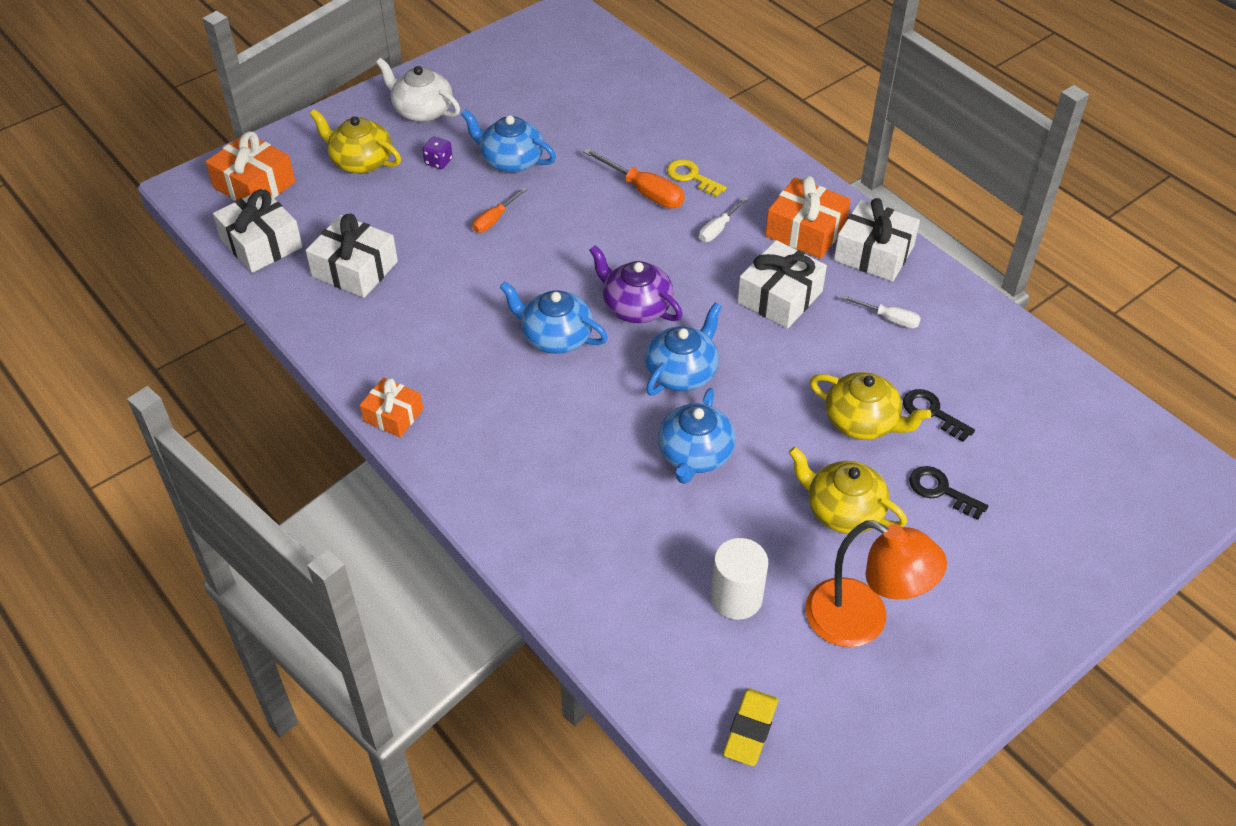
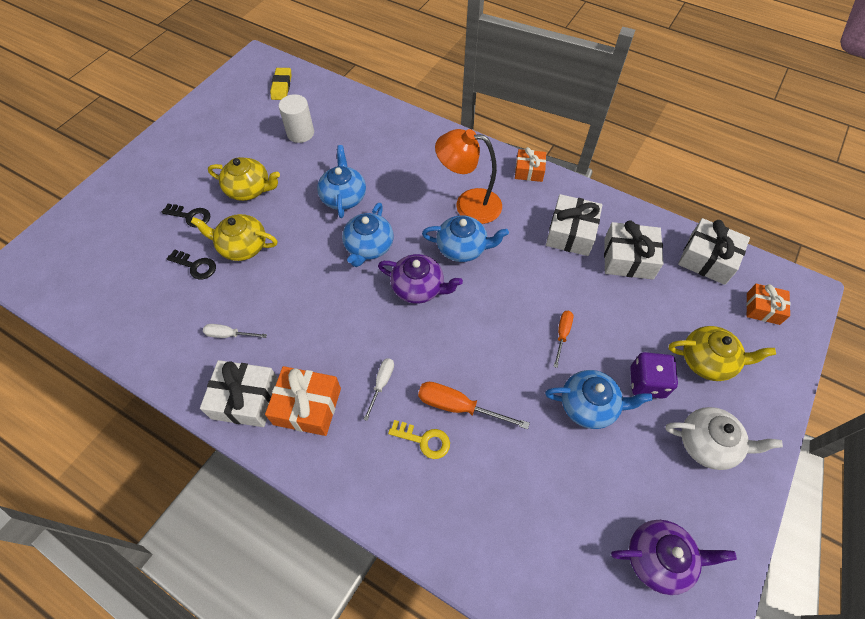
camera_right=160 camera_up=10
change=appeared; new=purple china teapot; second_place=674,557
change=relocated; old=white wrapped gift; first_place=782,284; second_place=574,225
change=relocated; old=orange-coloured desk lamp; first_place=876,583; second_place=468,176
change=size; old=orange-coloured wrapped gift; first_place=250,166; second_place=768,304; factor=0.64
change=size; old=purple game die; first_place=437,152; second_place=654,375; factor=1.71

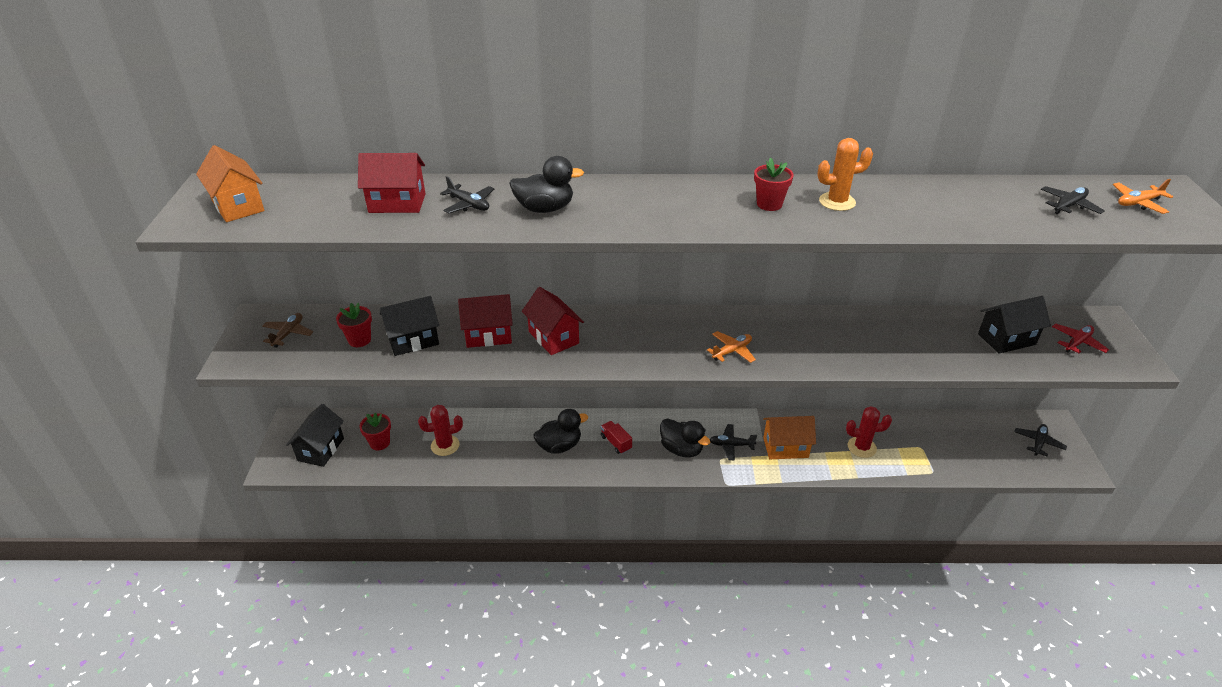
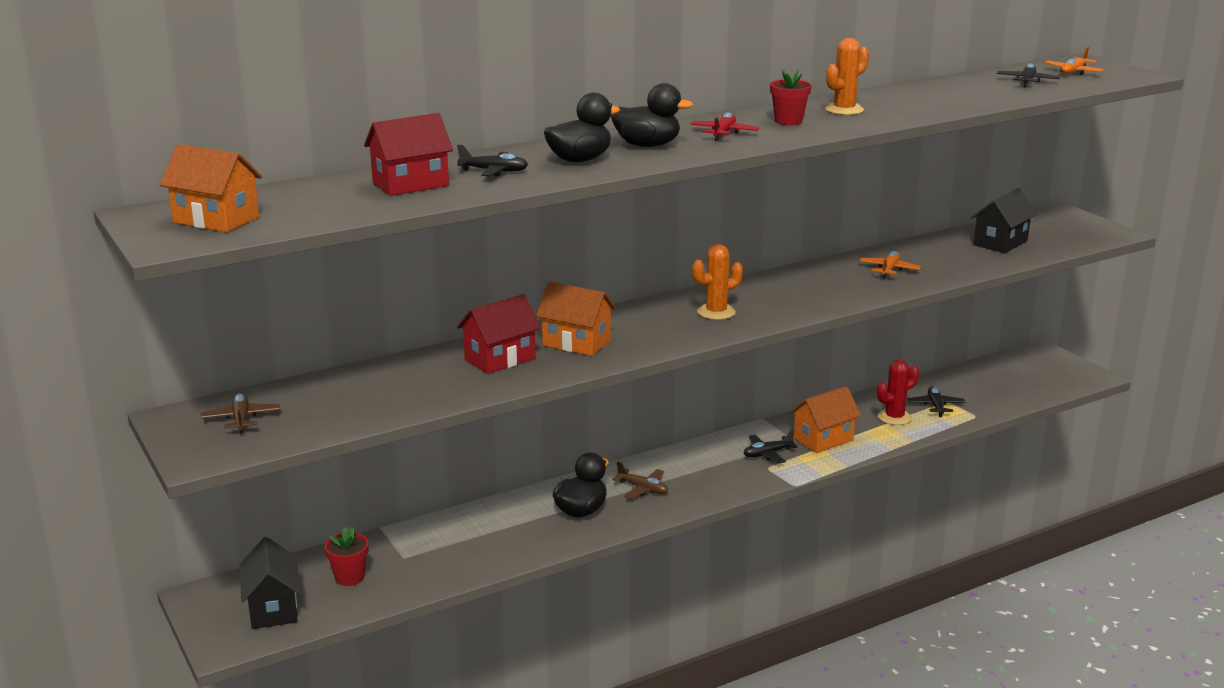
camera_right=-30 camera_up=-15
change=missing; old=red flower pot; first_place=354,325
change=missing; old=jet-black house; first_place=409,326
change=missing; old=red saguaro cactus; first_place=440,430
change=appeared; new=orange-coloured saguaro cactus; second_place=717,282
change=relocated; old=jet-black rubber duck; first_place=685,438; second_place=652,115
change=relocated; old=orange-coloured toy plane; first_place=731,347; second_place=890,265
change=relocated; old=jet-black toy plane; first_place=1040,440; second_place=936,401
change=relocated; old=red toy plane; first_place=1080,338; second_place=724,126
change=exchanged; old=red lorry; new=russet toy plane; first_place=616,437; second_place=640,480
change=colour; old=red house; new=orange-coloured house; first_place=553,321; second_place=576,319

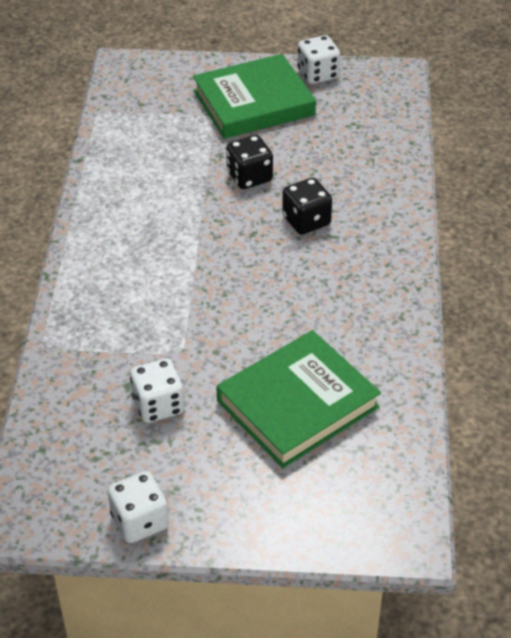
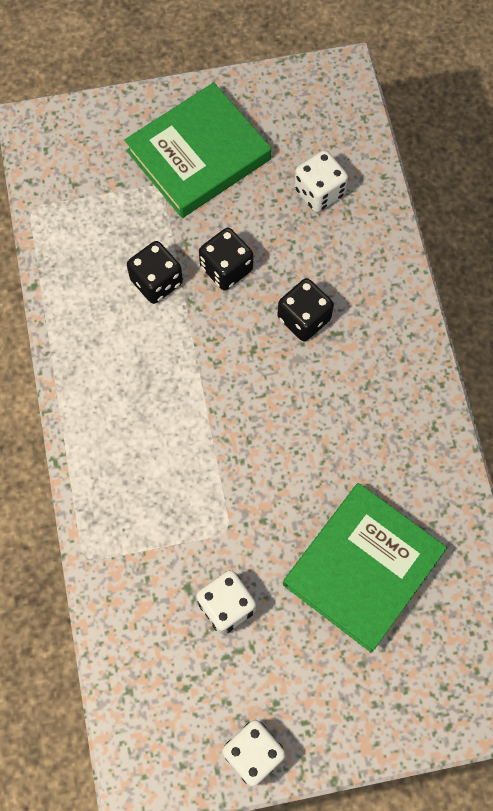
camera_right=-15 camera_up=25
change=appeared; new=jet-black game die; second_place=155,272
change=relocated; old=white game die; first_place=318,59; second_place=321,181

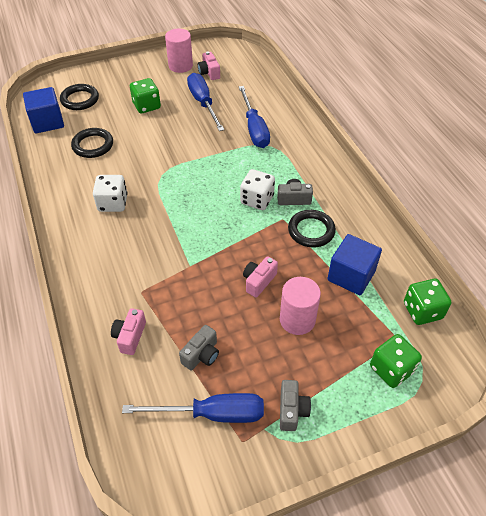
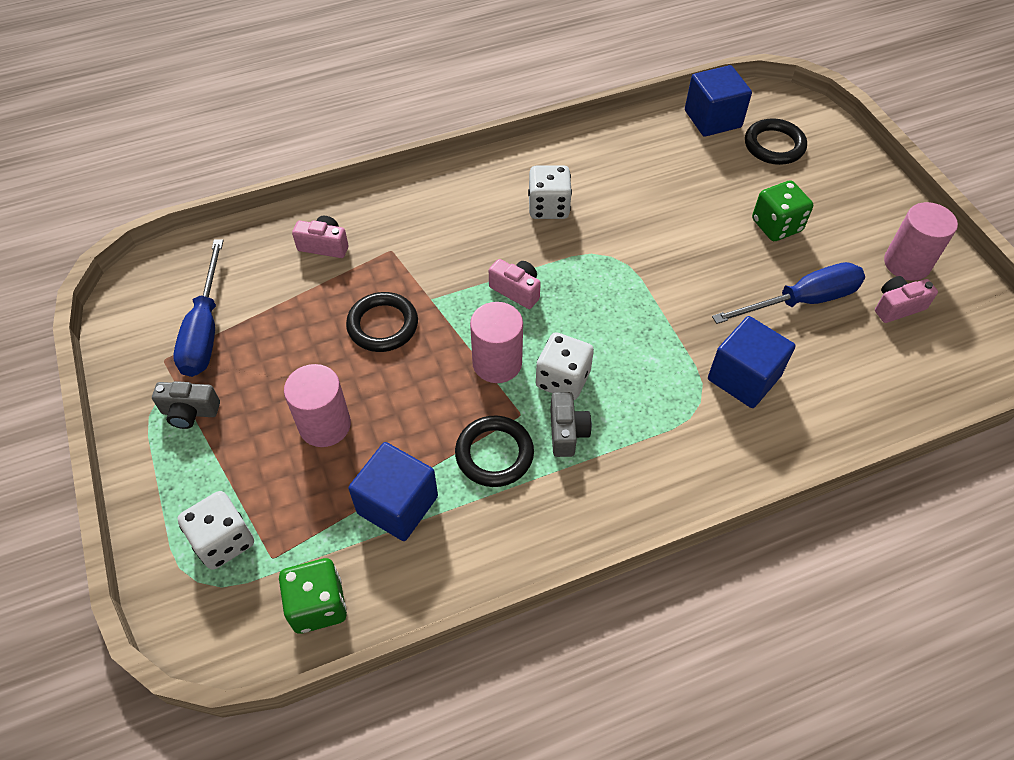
camera_right=90 camera_up=5
change=missing; old=ash-grey photo camera; first_place=199,347
change=appeared; new=rosy cylinder; second_place=496,342
change=relocated; old=jet-black hoop; first_place=92,143; second_place=382,322
change=relocated; old=rosy photo camera; first_place=260,276; second_place=515,284
change=exchanged; old=blue screwdriver; new=blue block; first_place=254,117; second_place=751,362
change=colour; old=emerald game die; new=white game die; first_place=396,361; second_place=215,530

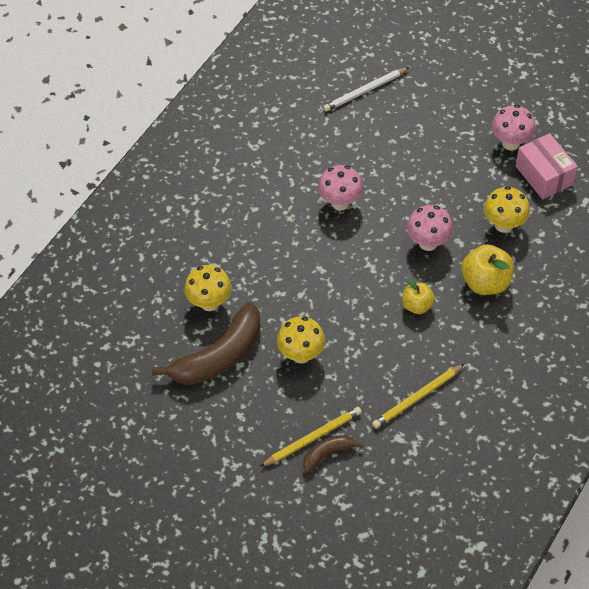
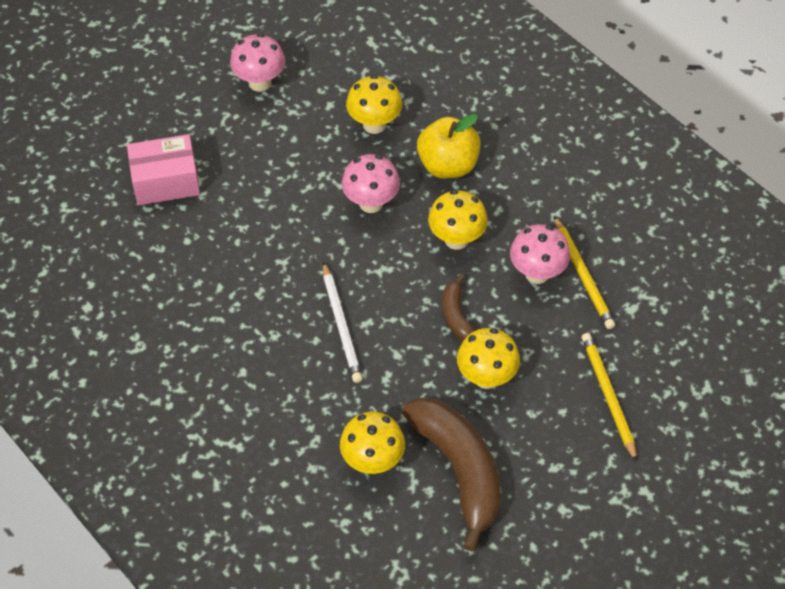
camera_right=-75 camera_up=0
change=relocated; old=russet banana fruit; first_place=333,454; second_place=458,307
change=relocated; old=rosy mushroom; first_place=340,188; second_place=540,254
change=relocated; old=white wooden pencil; first_place=366,89; second_place=343,322
change=relocated; old=rosy box; first_place=547,166; second_place=163,169
change=exchanged; old=bright yellow apple; new=bright yellow mushroom; first_place=418,296; second_place=458,220

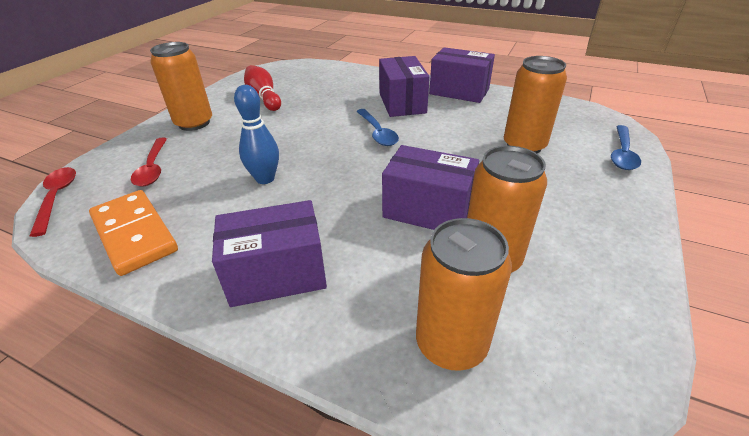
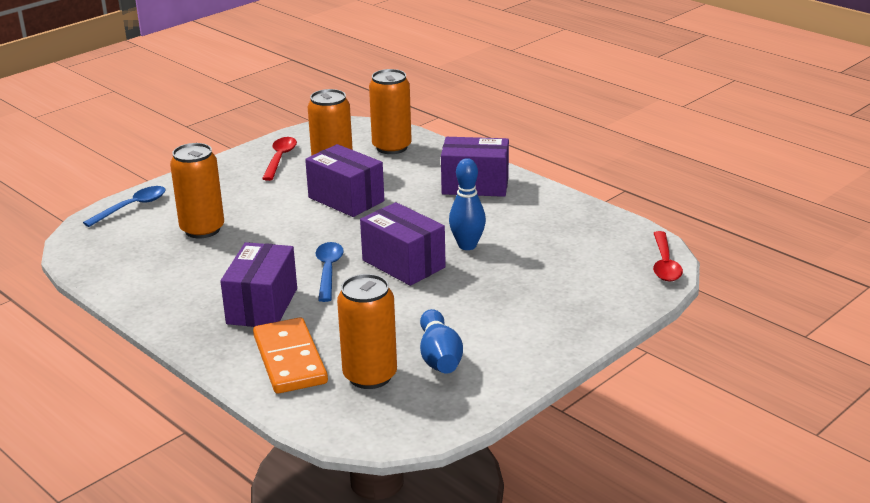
camera_right=-160 camera_up=-10
change=relocated; old=orange-coloured domino; first_place=133,233; second_place=290,355
change=relocated; old=red teaspoon; first_place=149,161; second_place=279,159
change=relocated; old=orange-coloured soda can; first_place=181,86; second_place=367,331
change=relocated; old=purple box; first_place=462,75; second_place=403,244
change=colour; old=red skittle; new=blue skittle; first_place=262,88; second_place=441,341

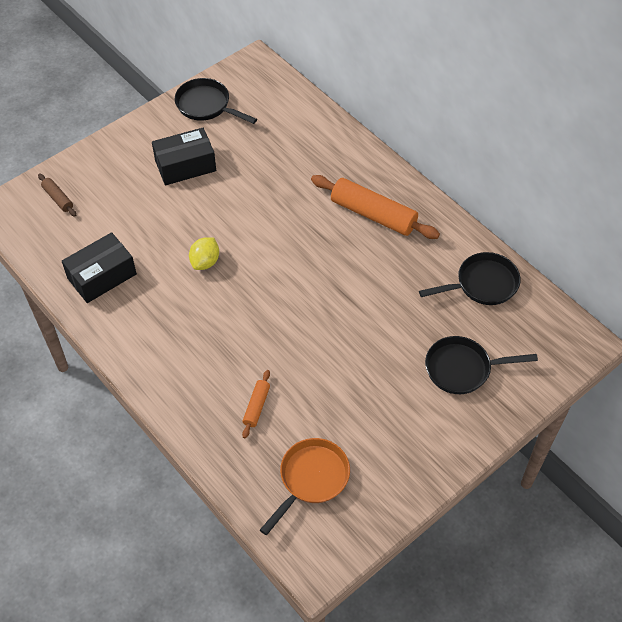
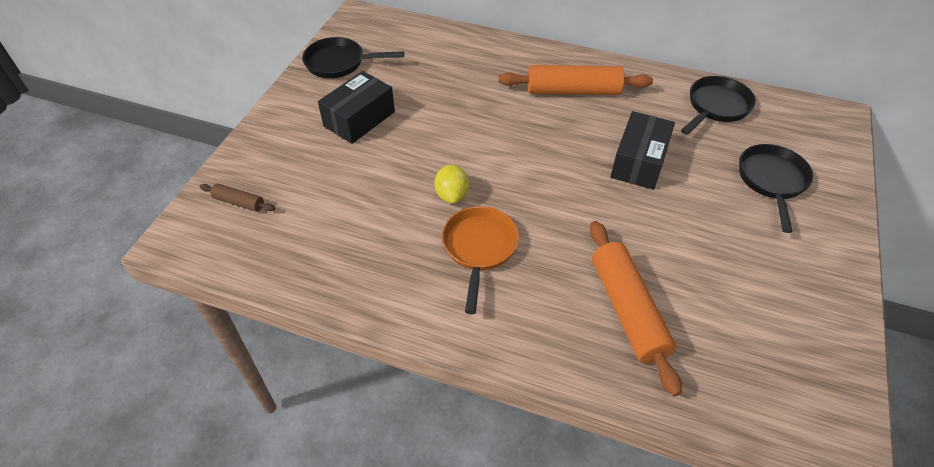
camera_right=-30 camera_up=-5
change=relocated; old=jet-black box; first_place=99,267; second_place=643,150
change=relocated; old=orange-coloured pan; first_place=305,486; second_place=480,260
change=spun; old=jet-black pan; first_place=481,365; second_place=776,188; degrees=135
change=size; old=orange-coloured rolling pin; first_place=256,404; second_place=636,308; factor=2.07

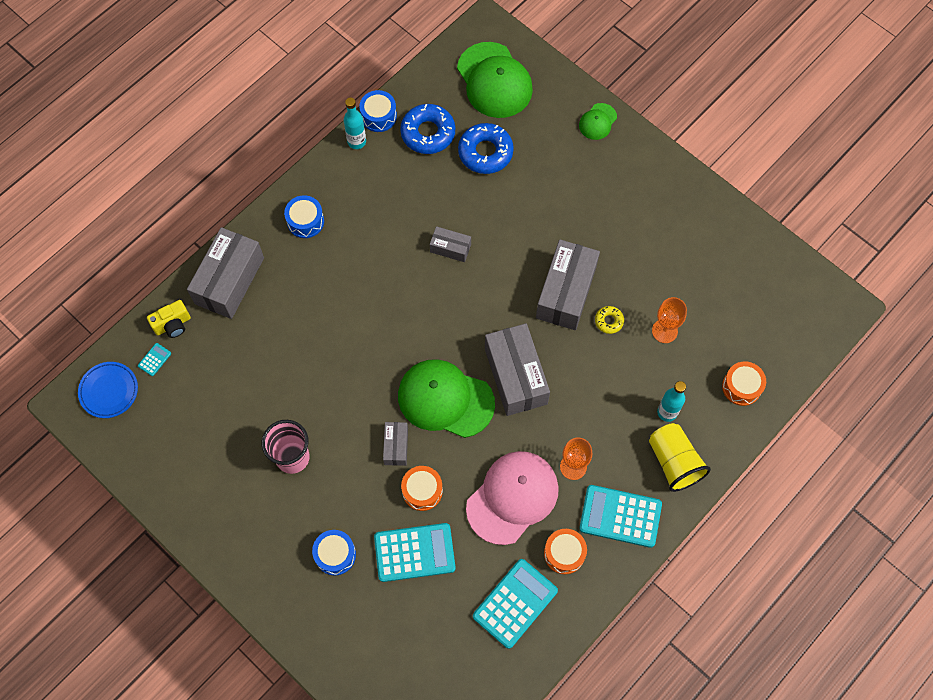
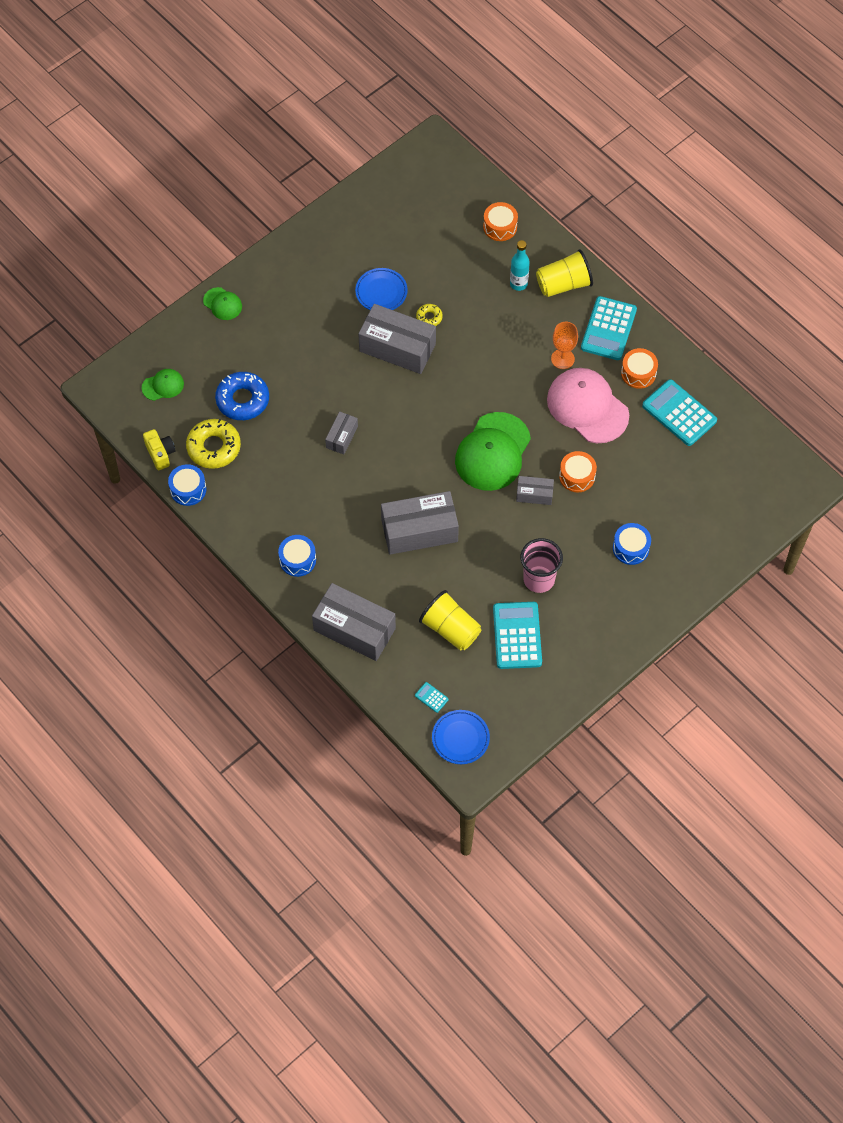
camera_right=-85 camera_up=-5
change=missing; old=turquoise drink bottle; first_place=355,123
change=missing; old=orange-coloured wine glass; first_place=669,320
change=appeared; new=blue dinner plate; second_place=381,289
change=appeared; new=bright yellow beaker; second_place=450,620
change=relocated; old=bright yellow photo camera; first_place=169,319; second_place=159,449
change=relocated; old=turquoise adding machine; first_place=415,552; second_place=517,635
change=relocated; old=ash-grey box; first_place=517,369; second_place=420,523
change=colour; old=blue doughnut; new=bright yellow doughnut; first_place=427,129; second_place=213,444
change=size; old=emerald cap; first_place=495,80; second_place=163,385; factor=0.48

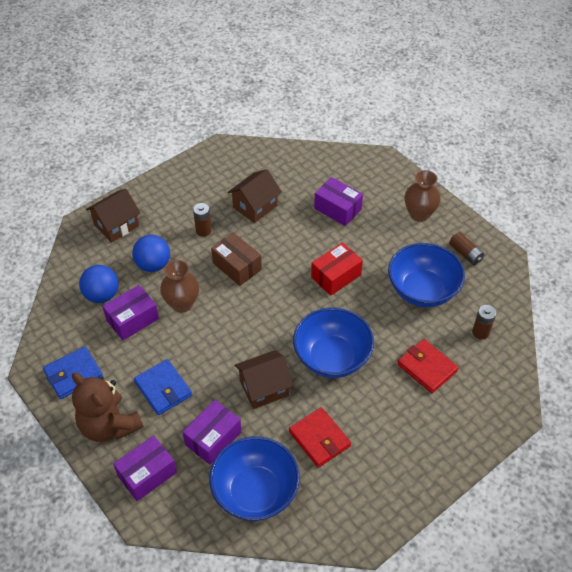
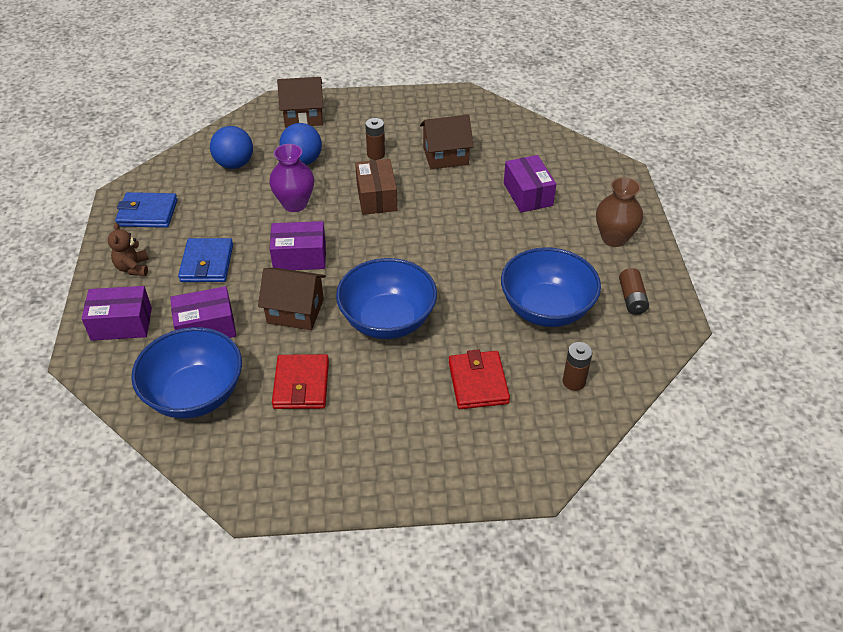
camera_right=35 camera_up=-5
change=missing; old=red box; first_place=337,269
change=relocated; old=purple box; first_place=130,312; second_place=298,245
change=colour; old=russet vase; new=purple vase; first_place=179,286; second_place=291,178
change=size; old=russet teddy bear; first_place=107,407; second_place=128,249; factor=0.53

